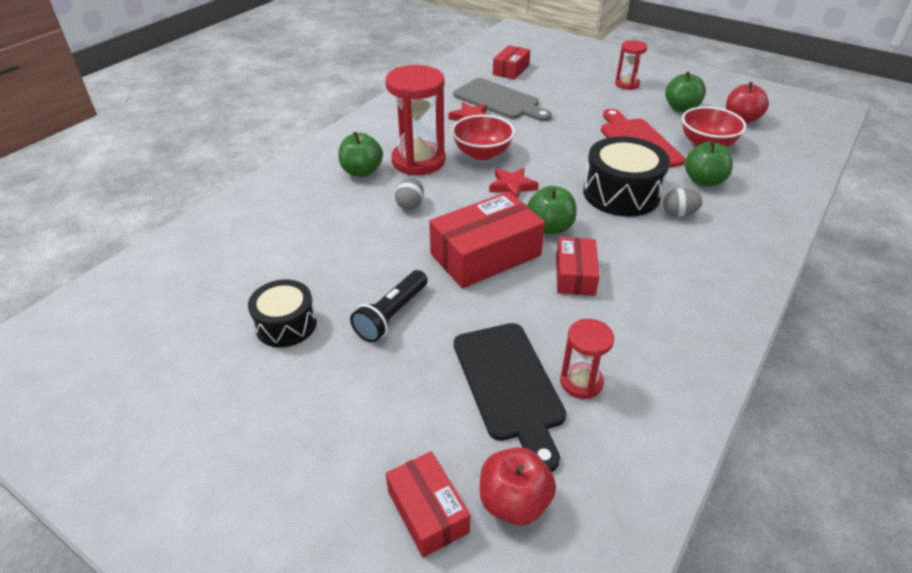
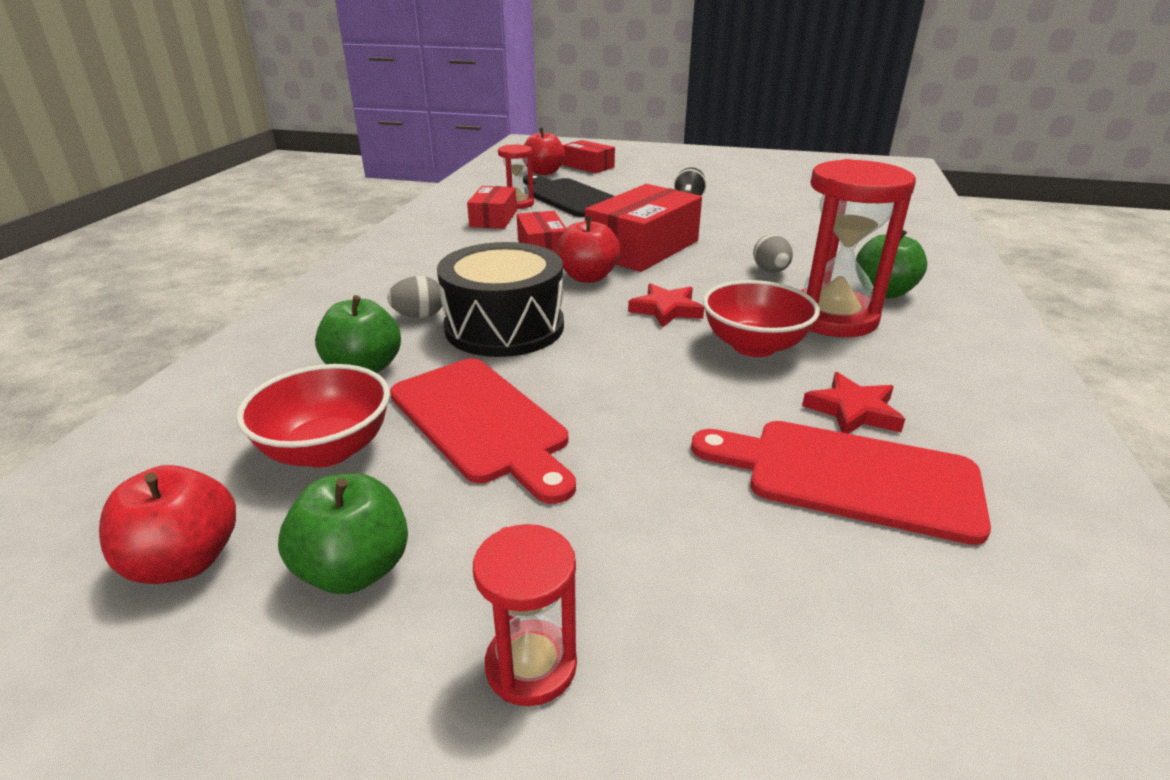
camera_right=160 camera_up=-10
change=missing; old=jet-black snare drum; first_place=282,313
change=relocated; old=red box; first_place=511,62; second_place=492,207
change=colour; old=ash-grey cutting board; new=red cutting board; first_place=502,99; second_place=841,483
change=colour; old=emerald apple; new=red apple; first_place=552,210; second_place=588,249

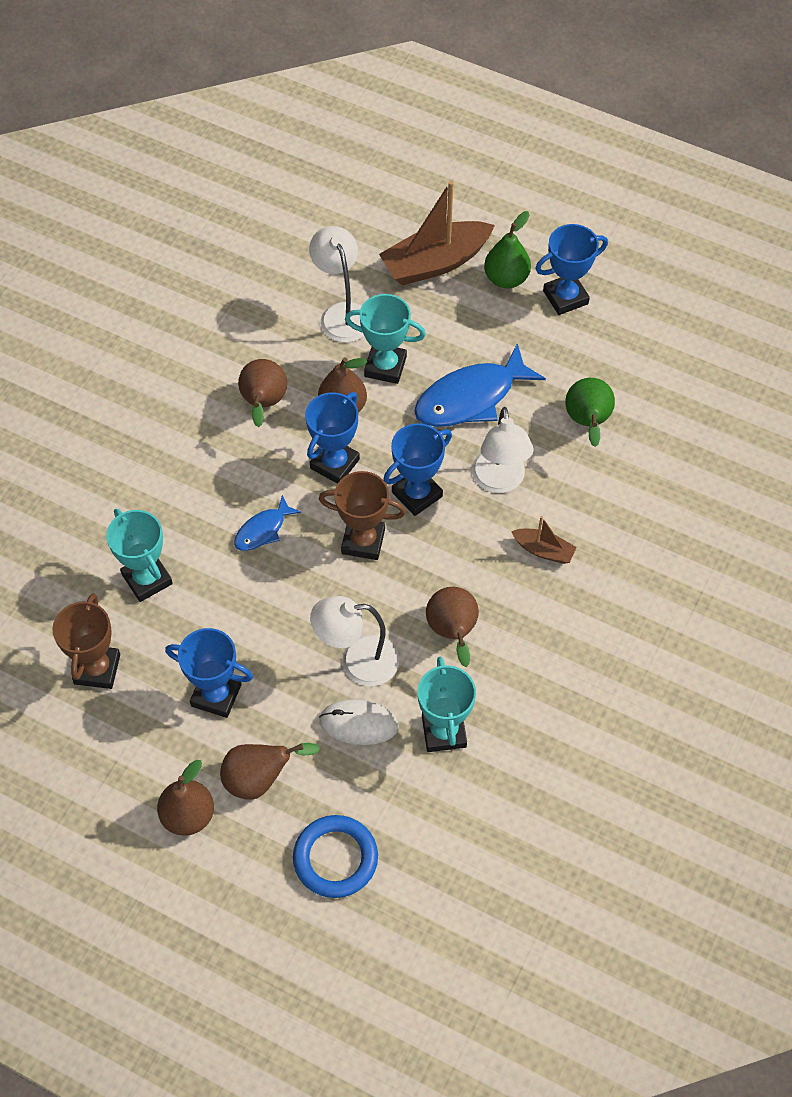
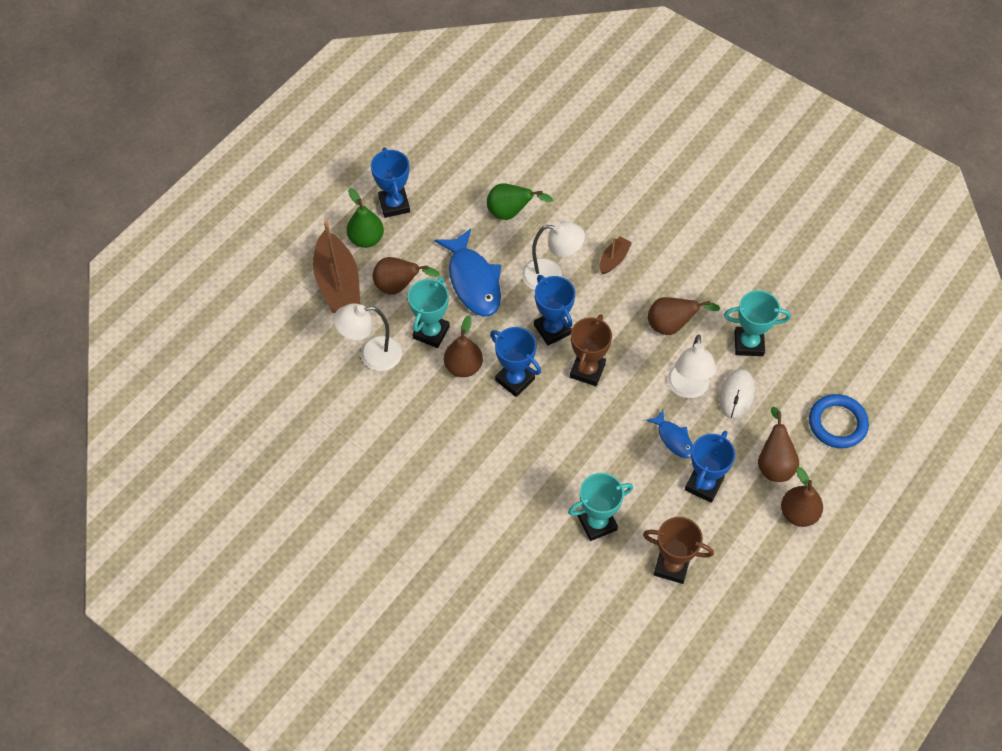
camera_right=-80 camera_up=0
change=relocated; old=blue fish figure; first_place=267,523; second_place=669,434
change=relocated; old=russet toy pear; first_place=262,393; second_place=406,276

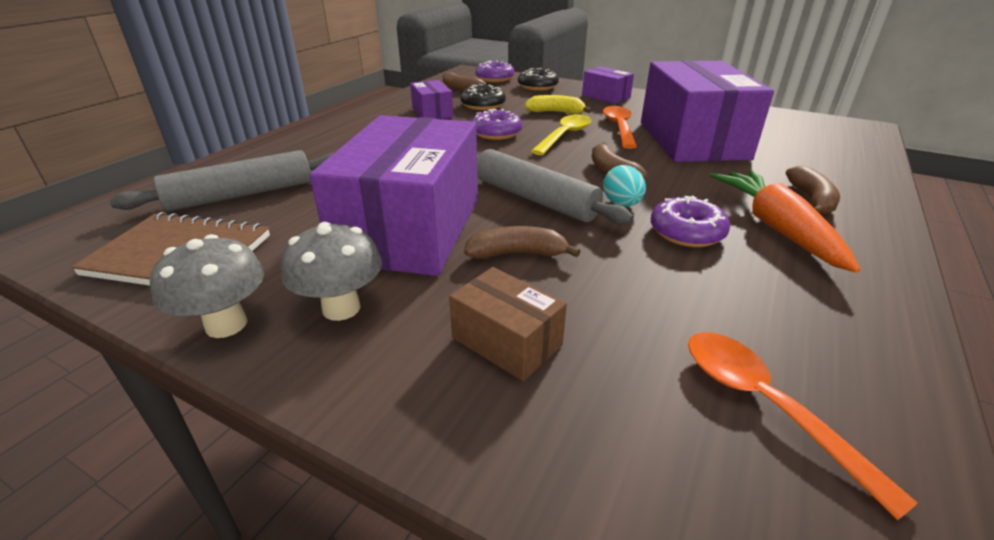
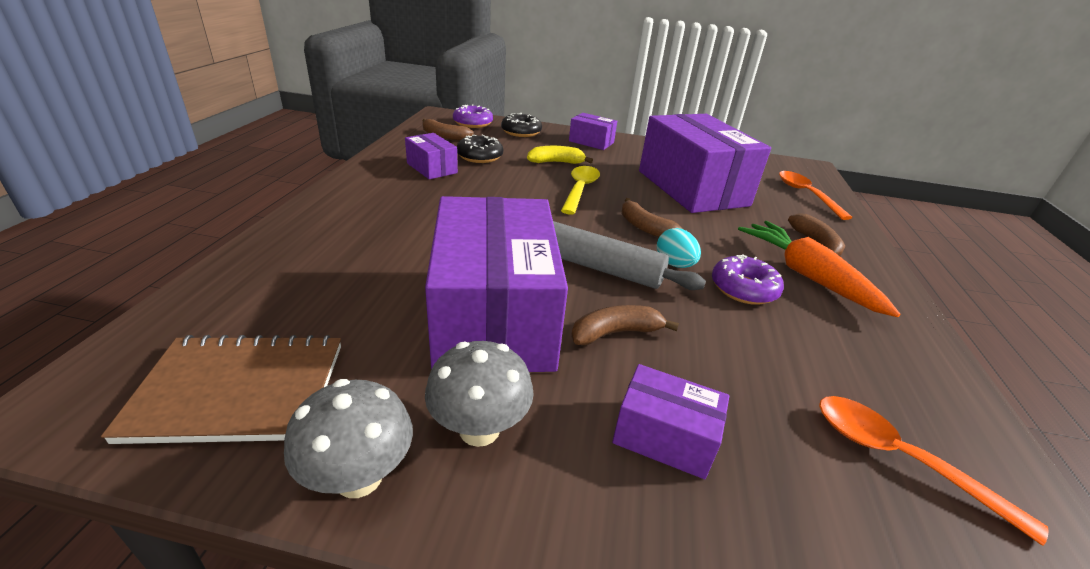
camera_right=-20 camera_up=0
change=missing; old=ash-grey rolling pin; first_place=221,180
change=missing; old=purple doughnut; first_place=496,124
change=relocated; old=orange-coloured teaspoon; first_place=620,127; second_place=815,195
change=colour; old=russet box; new=purple box; first_place=508,324; second_place=670,421

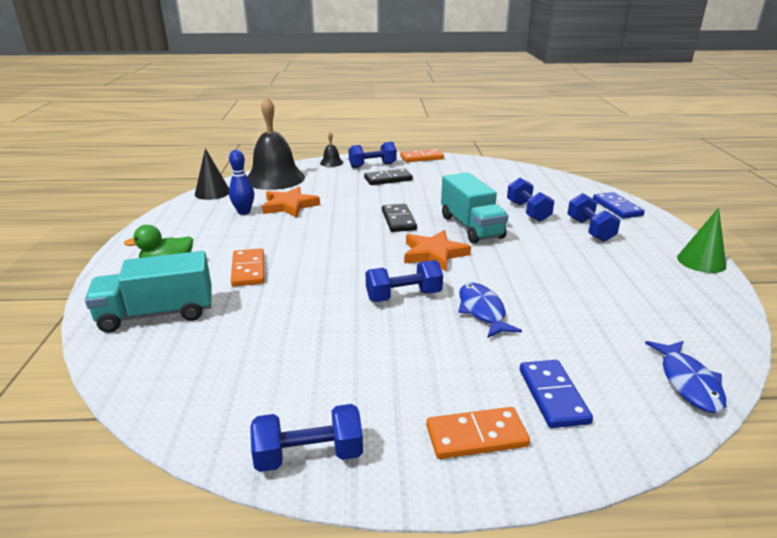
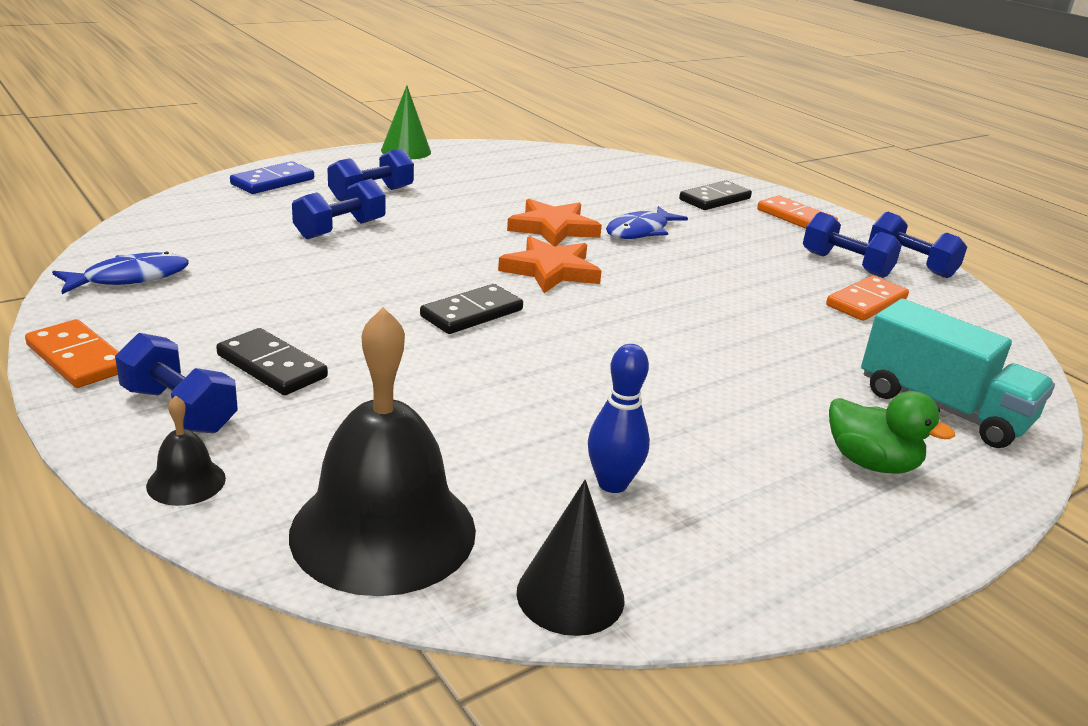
camera_right=-125 camera_up=0
change=missing; old=turquoise lorry; first_place=474,208
change=relocated; old=orange-coloured domino; first_place=247,267; second_place=867,298
change=relocated; old=orange-coloured star; first_place=291,202; second_place=554,222
change=relocated; old=blue hand weight; first_place=404,281; second_place=852,245
change=relocated; old=blue fish figure; first_place=685,377; second_place=120,273
change=colour; old=blue domino; new=jet-black domino; first_place=556,394; second_place=715,195

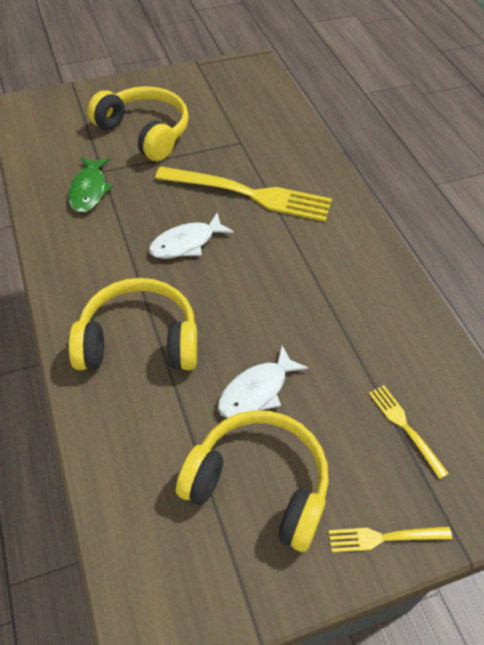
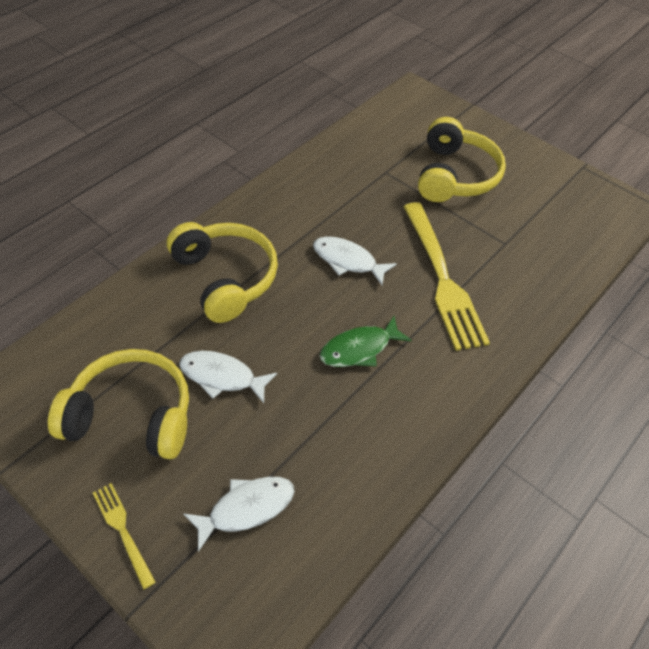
camera_right=60 camera_up=0
change=relocated; old=emerald fish figure; first_place=90,185; second_place=366,341
change=exchanged; old=bright yellow fork; new=white fish figure; first_place=409,432; second_place=239,514
change=spun; old=bright yellow headphones; first_place=252,481; second_place=118,404; degrees=-75

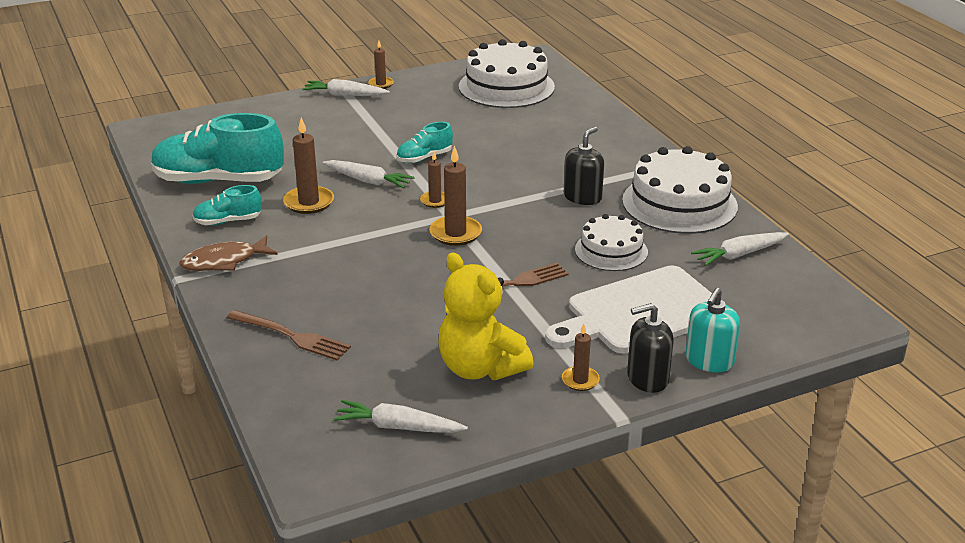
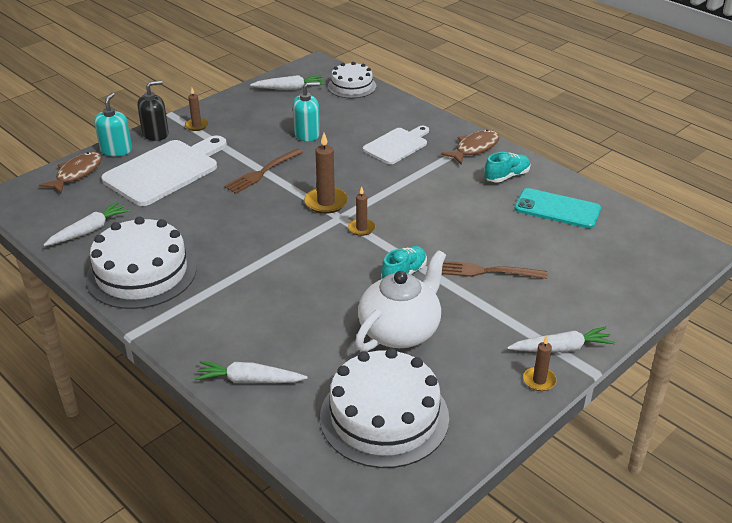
camera_right=160 camera_up=5
change=missing; old=russet candle; first_place=308,165
change=missing; old=bright yellow teddy bear; first_place=486,316
change=missing; old=jet-black soap pump; first_place=584,166
change=appeared; new=russet fish figure; second_place=70,172
change=appeared; new=turquoise soap pump; second_place=306,112
change=appeared; new=white china teapot; second_place=400,301
change=appeared; new=white cutting board; second_place=396,145
change=relocated; old=russet fork; first_place=289,335; second_place=495,270
change=relocated; old=white root vegetable; first_place=368,174; second_place=251,372
change=relocated; old=white layer cake; first_place=611,242; second_place=352,80
change=exchanged; old=turquoise lace-up shoe; new=turquoise smartphone; first_place=217,148; second_place=558,208

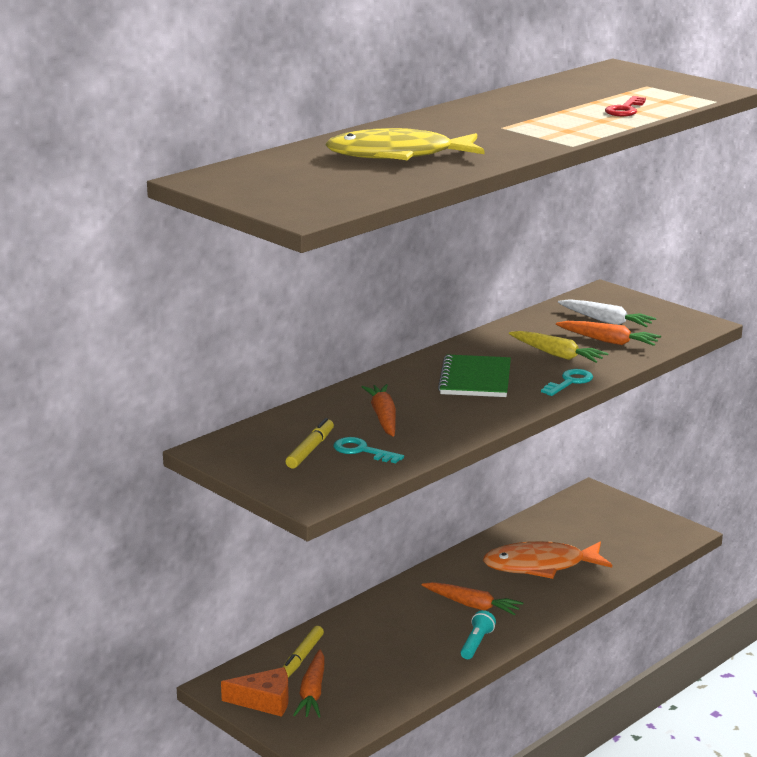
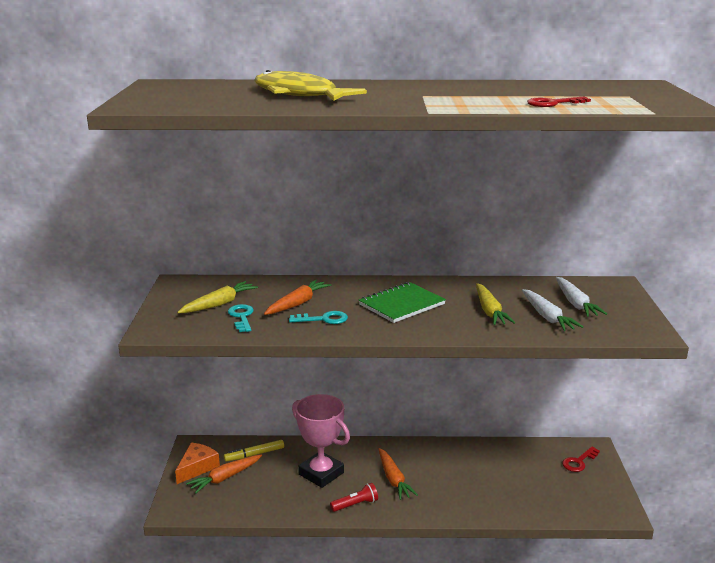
camera_right=45 camera_up=0
change=missing; old=orange-coloured fish figure; first_place=547,560
change=appeared; new=rosy trophy; second_place=321,441
change=appeared; new=red key; second_place=581,459
change=relocated; old=turquoise key; first_place=567,382; second_place=318,317
change=exchanged; old=bright yellow marker pen; new=bright yellow root vegetable; first_place=309,443; second_place=217,297
change=colour; old=turquoise torch; new=red torch; first_place=478,634; second_place=354,497
change=colour; old=orange-coloured root vegetable; new=white root vegetable; first_place=608,333; second_place=552,310
change=spun; old=orange-coloured piece of cheese; first_place=255,692; second_place=197,463; degrees=-105

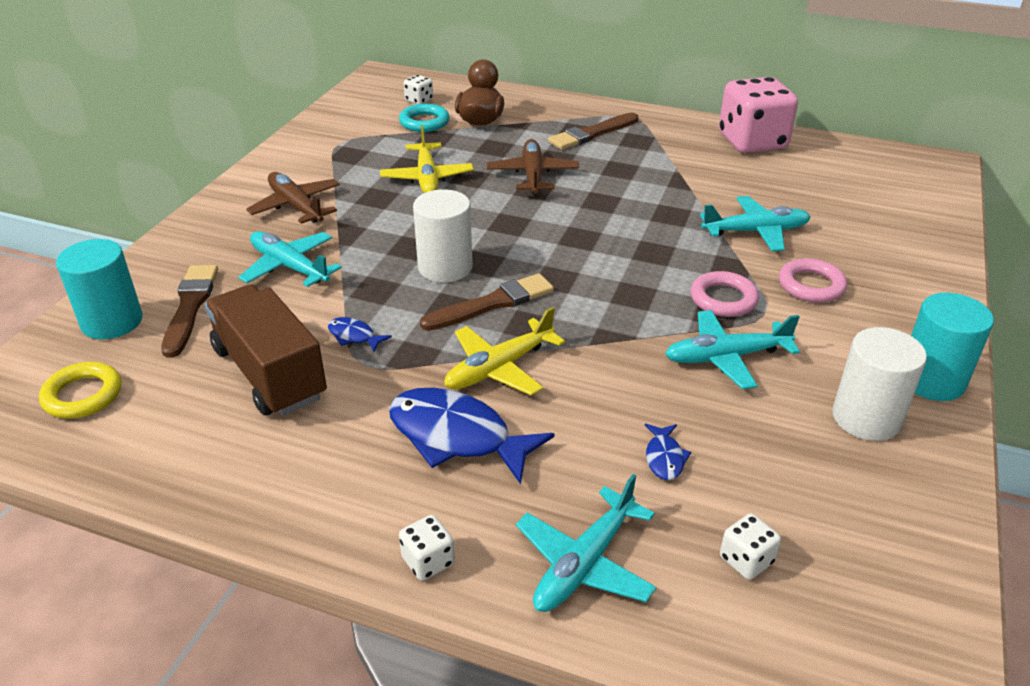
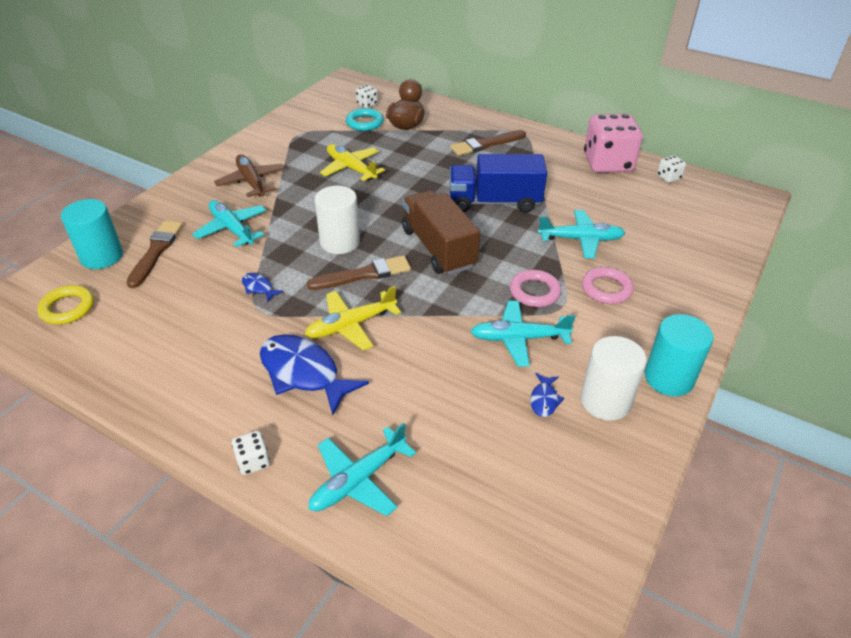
camera_right=10 camera_up=5
change=missing; old=russet toy plane; first_place=533,166
change=appeared; new=blue lorry; second_place=498,183
change=relocated; old=russet lorry; first_place=266,350; second_place=441,232
change=relocated; old=blue fish figure; first_place=668,452; second_place=547,395
change=relocated; old=white game die; first_place=750,546; second_place=671,169
change=spun; old=bright yellow toy plane; first_place=427,159; second_place=352,162; degrees=135

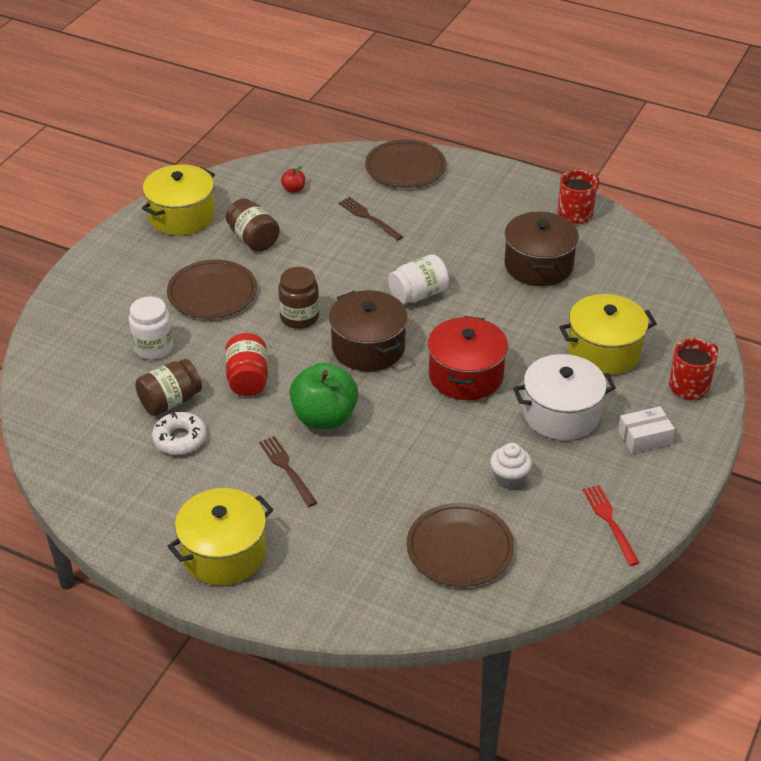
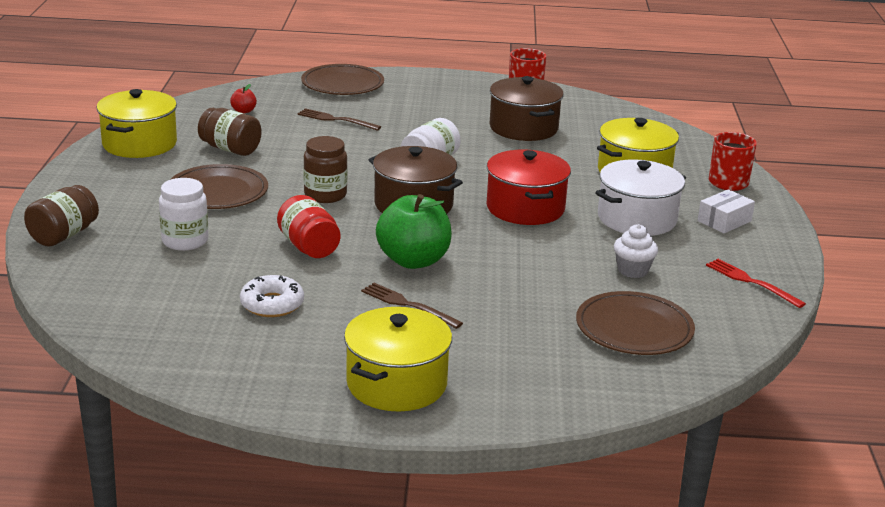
camera_right=-25 camera_up=-15
change=relocated; old=russet jam jar; first_place=168,387; second_place=61,216

